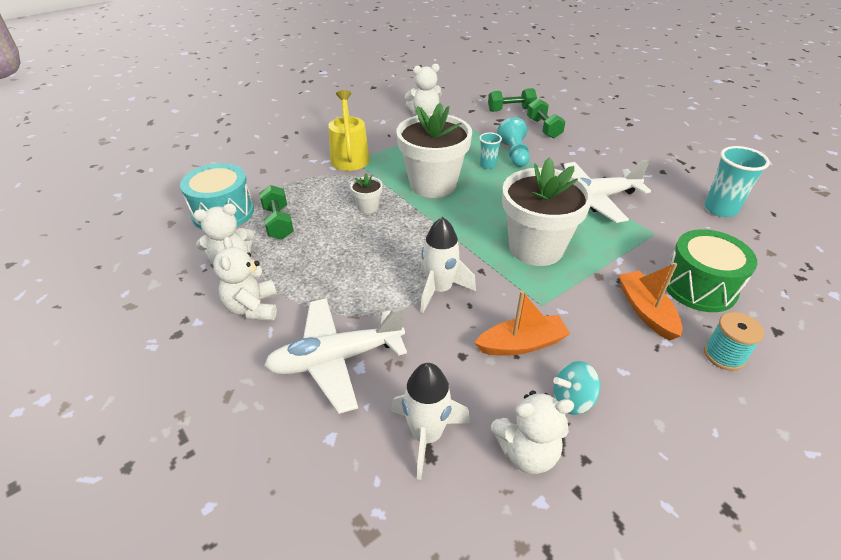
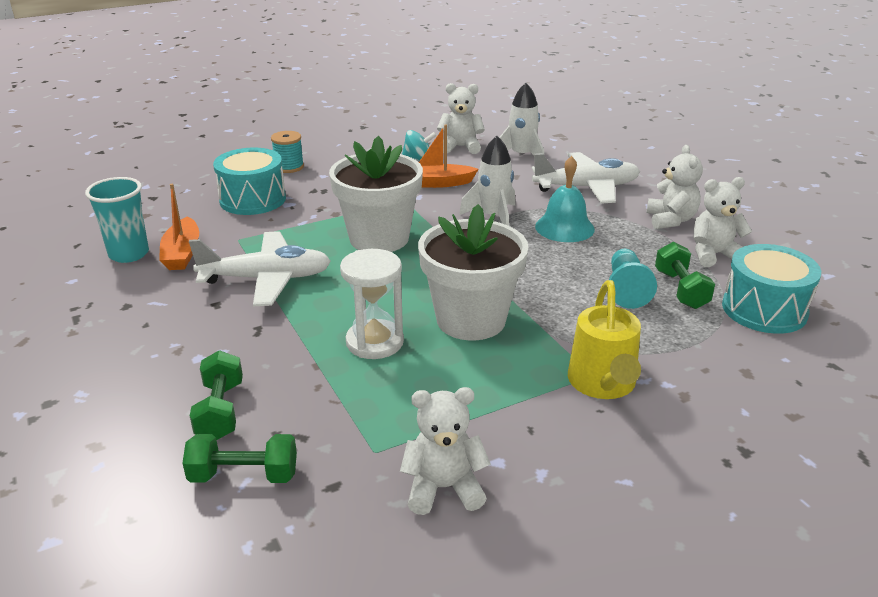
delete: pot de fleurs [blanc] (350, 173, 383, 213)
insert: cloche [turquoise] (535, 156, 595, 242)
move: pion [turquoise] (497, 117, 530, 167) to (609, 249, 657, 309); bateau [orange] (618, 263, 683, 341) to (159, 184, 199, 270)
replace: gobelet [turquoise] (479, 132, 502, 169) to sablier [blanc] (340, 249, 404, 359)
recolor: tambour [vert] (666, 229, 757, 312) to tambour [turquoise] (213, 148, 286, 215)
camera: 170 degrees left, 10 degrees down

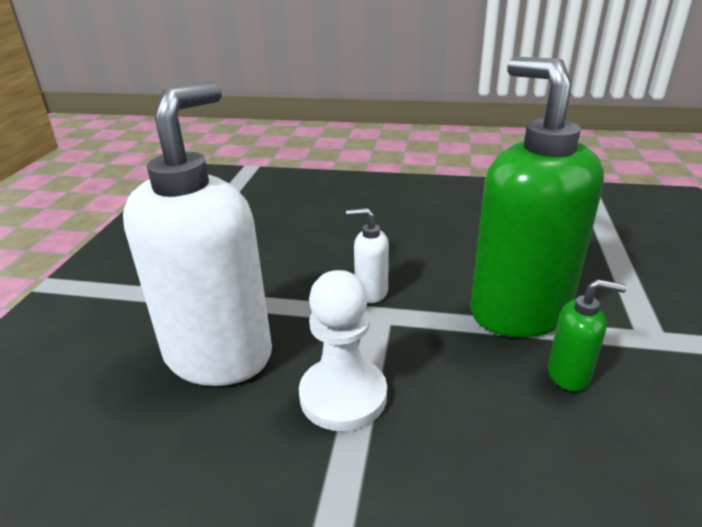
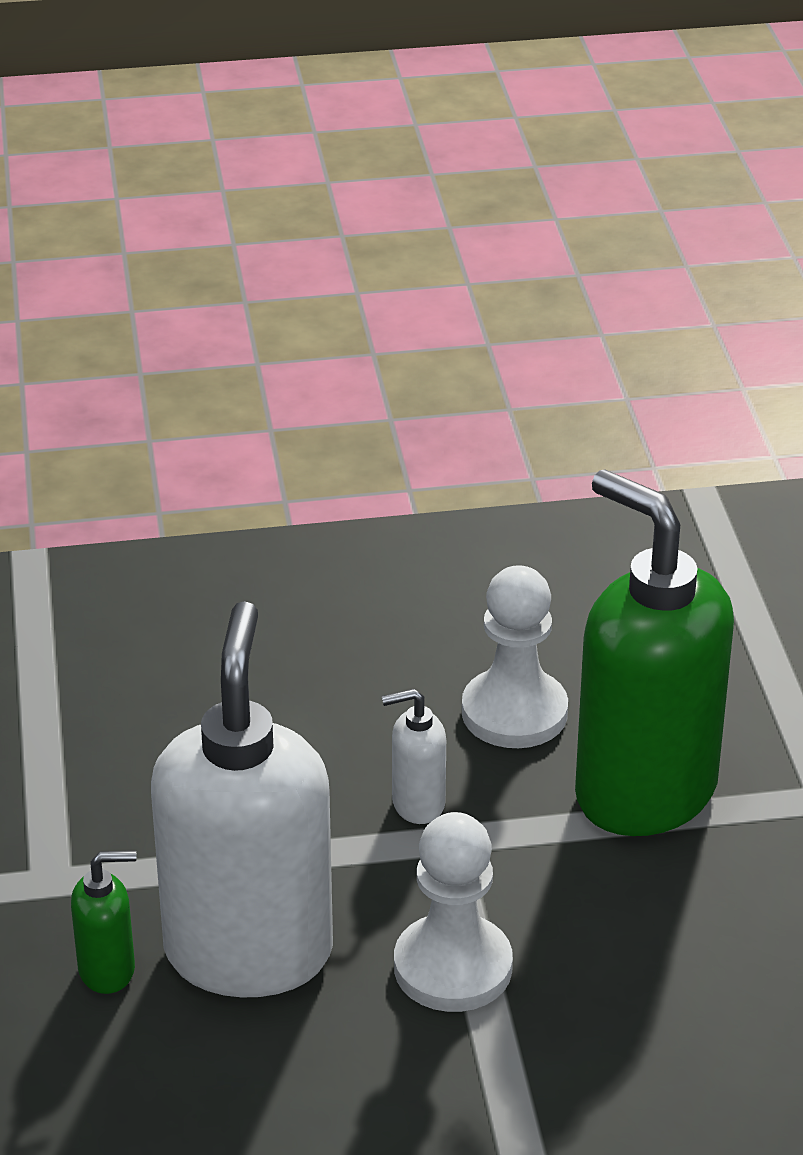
insert: pion [blanc] (462, 565, 568, 748)
move: distributeur de savon [vert] (548, 279, 627, 392) to (71, 850, 137, 994)
camera: 20 degrees left, 5 degrees up

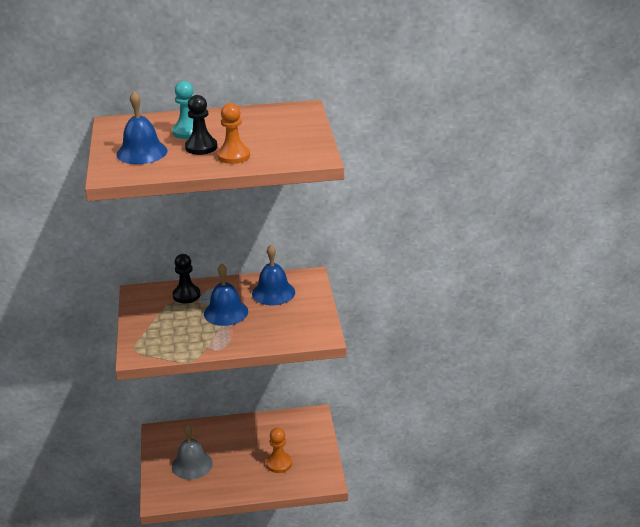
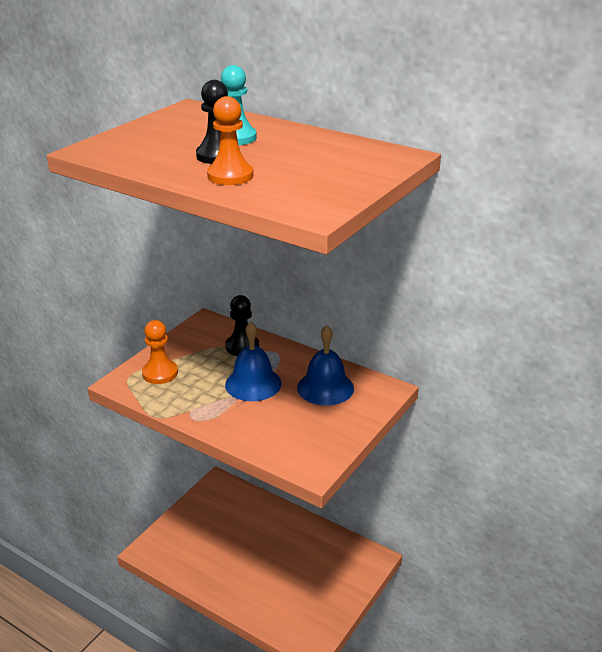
delete: cloche [bleu] (116, 91, 168, 164); cloche [gris] (172, 425, 213, 480)
move: pion [orange] (266, 428, 292, 473) to (142, 320, 178, 384)
camera: 40 degrees right, 0 degrees up

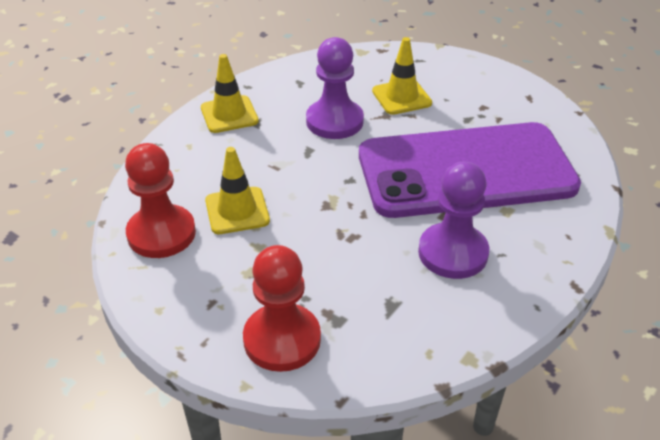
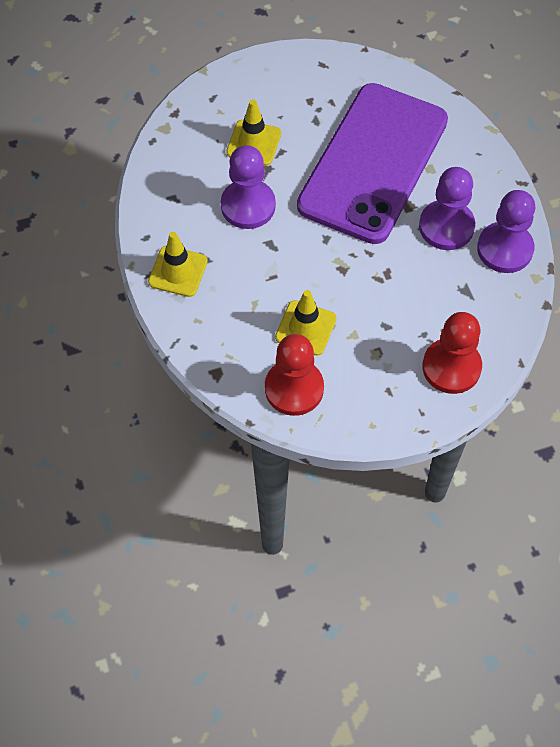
insert: pion [violet] (477, 190, 535, 273)
camera: 55 degrees left, 20 degrees up

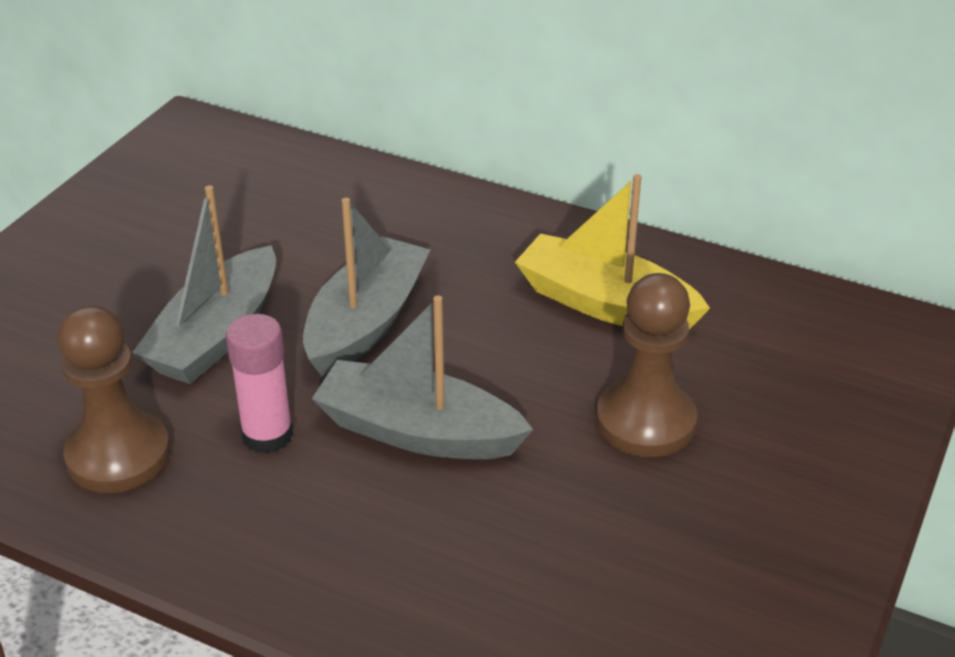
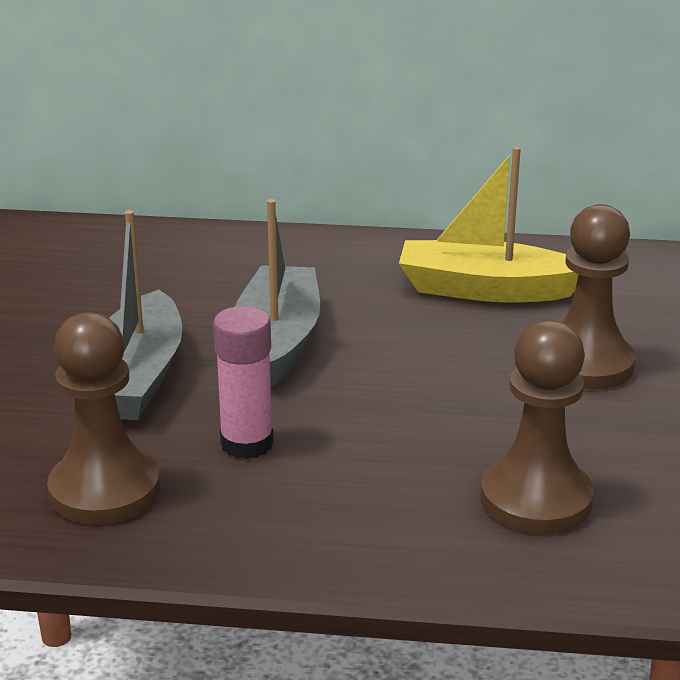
delete: bateau [gris] (312, 295, 533, 459)
insert: pion [marron] (481, 320, 594, 534)
camera: 20 degrees left, 10 degrees down

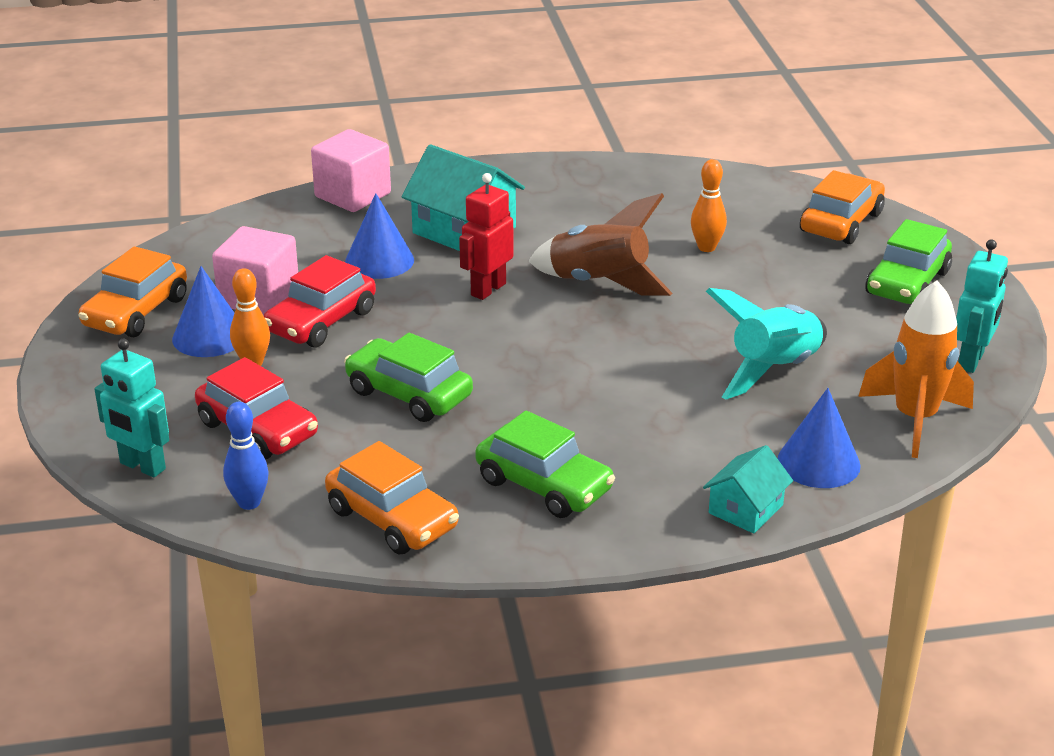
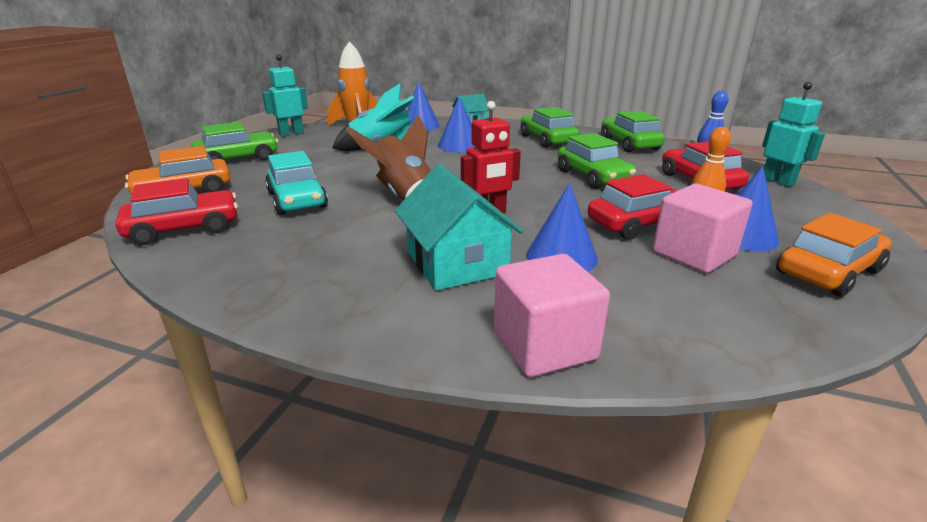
insert: cône [bleu] (438, 97, 475, 152); voiture [rouge] (116, 178, 238, 245)
replace: quille [orange] (691, 159, 727, 252) to voiture [turquoise] (265, 151, 328, 215)
recolor: voiture [orange] (325, 441, 459, 554) to voiture [vert] (601, 110, 665, 152)
camera: 150 degrees left, 5 degrees down

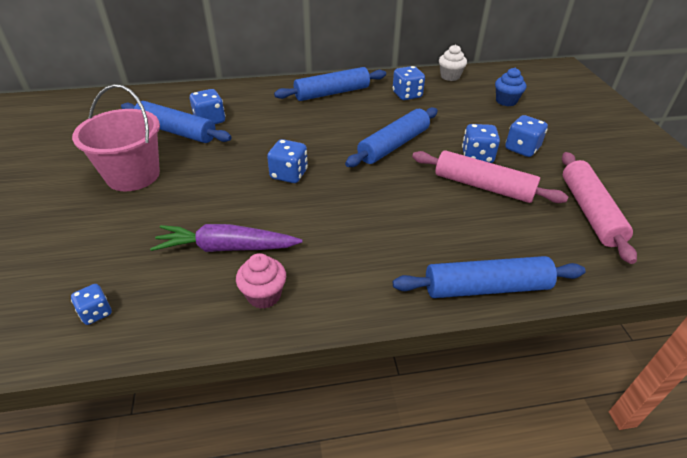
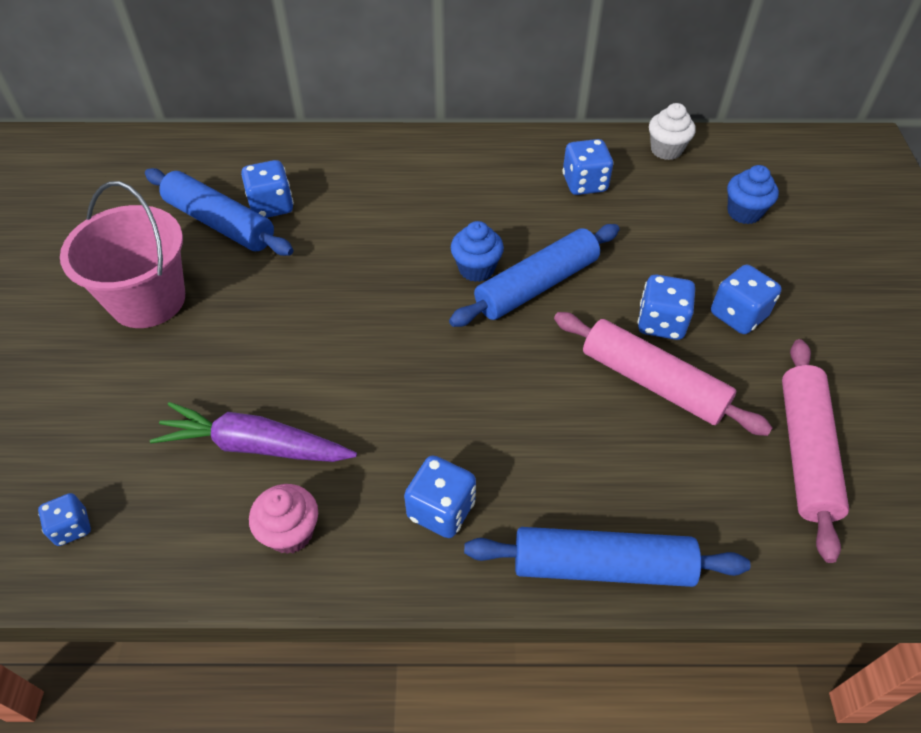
delete: rouleau à pâtisserie [bleu] (274, 67, 386, 101)
insert: muffin [bleu] (451, 221, 504, 282)
move: dé [bleu] (267, 139, 308, 183) to (404, 455, 476, 538)
camera: 10 degrees right, 10 degrees up

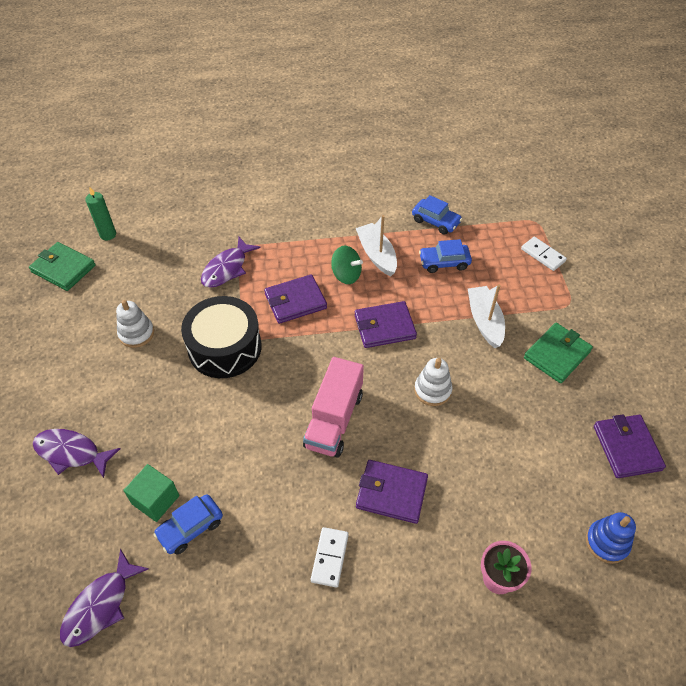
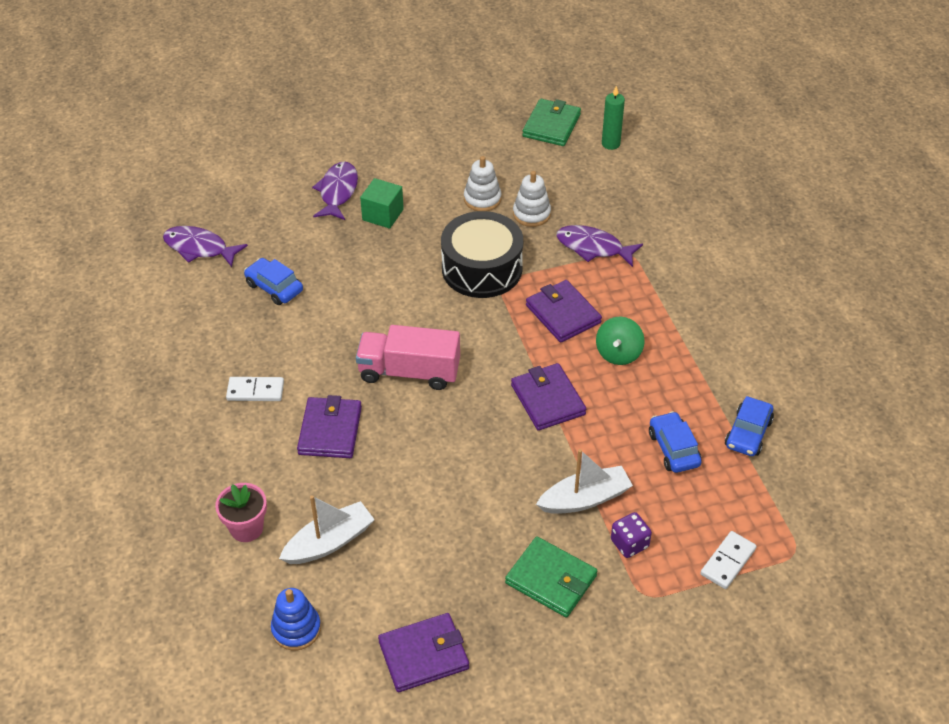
insert: dé [violet] (611, 512, 652, 558)
move: bateau [blanc] (356, 215, 397, 276) to (279, 495, 375, 564); jouet à empiler [blanc] (414, 358, 452, 406) to (513, 171, 551, 227); cube [vert] (123, 464, 179, 522) to (360, 178, 404, 229)
camera: 80 degrees right, 5 degrees down

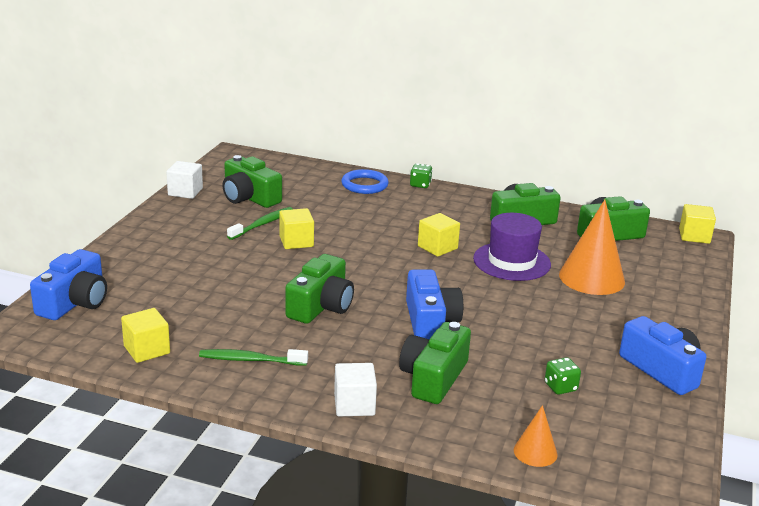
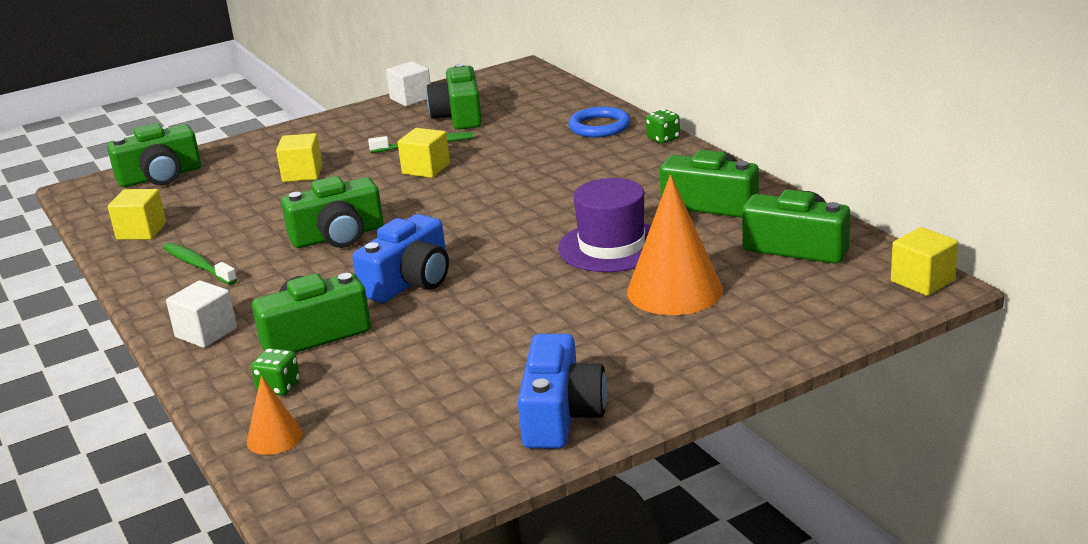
move: cube [jaune] (418, 213, 460, 257) to (276, 133, 322, 182); dé [vert] (545, 357, 581, 395) to (251, 348, 300, 396)
recolor: appareil photo [bleu] (30, 249, 107, 320) to appareil photo [vert] (107, 123, 201, 187)
camera: 45 degrees right, 0 degrees up

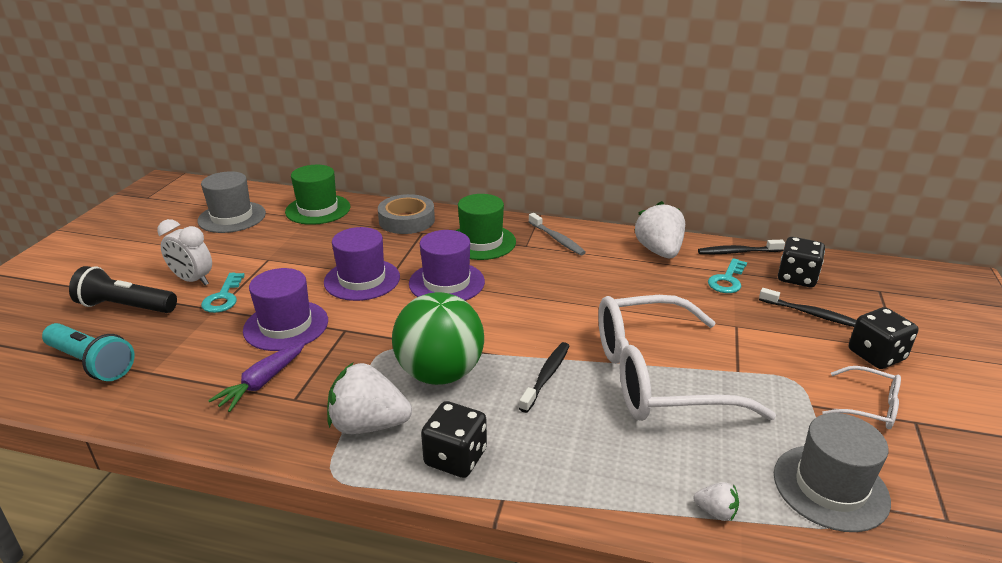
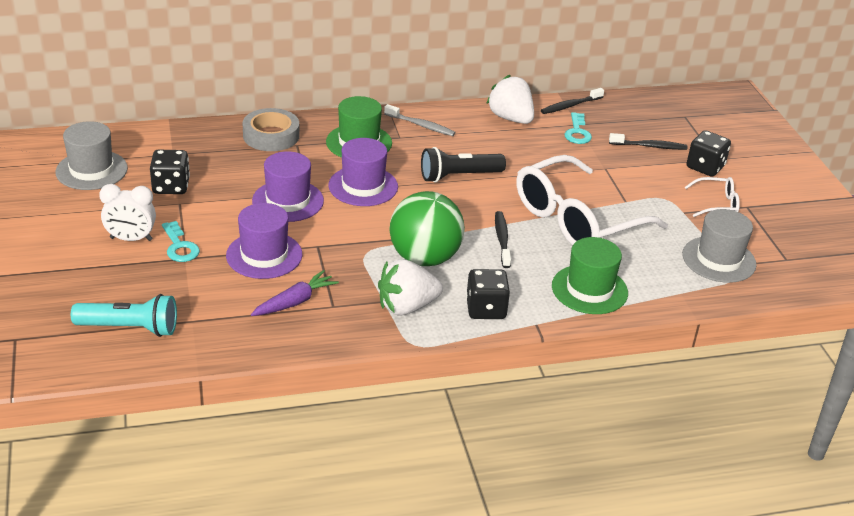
delete: fraise [blanc] (694, 482, 739, 521)
move: chapeau [vert] (285, 165, 350, 225) to (552, 237, 628, 314); dé [noir] (778, 237, 825, 287) to (150, 150, 190, 194); lampe de poche [noir] (69, 266, 177, 313) to (421, 147, 506, 182)
rotate: carotte [violet] (208, 341, 306, 412) = (251, 270, 339, 316) 135 degrees counterclockwise
camera: 30 degrees left, 5 degrees up

